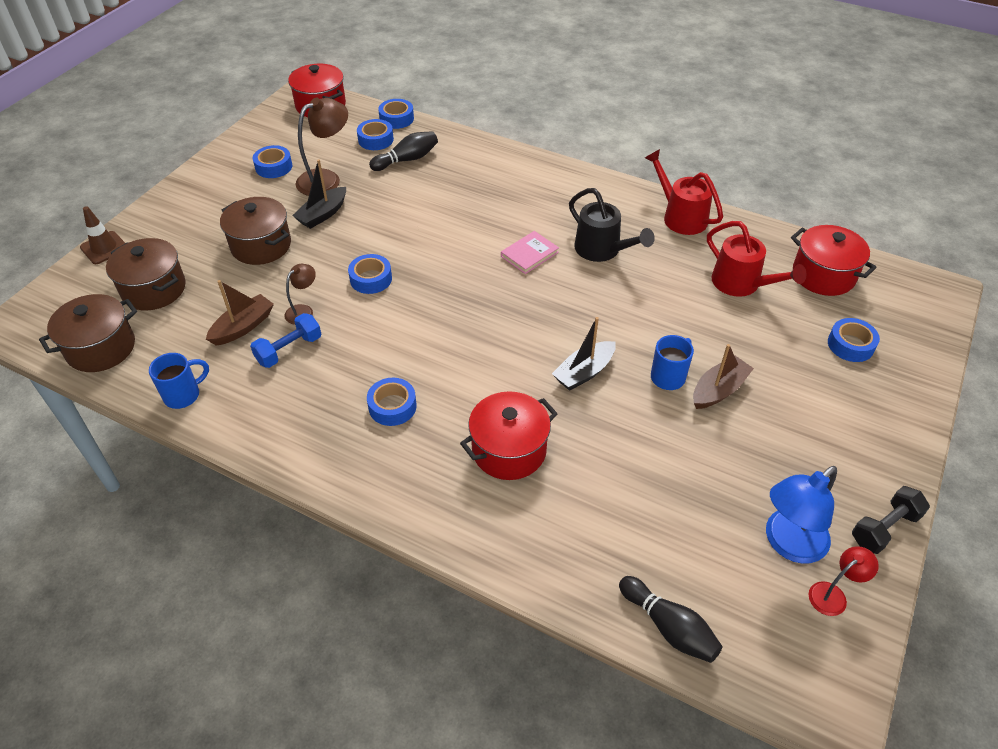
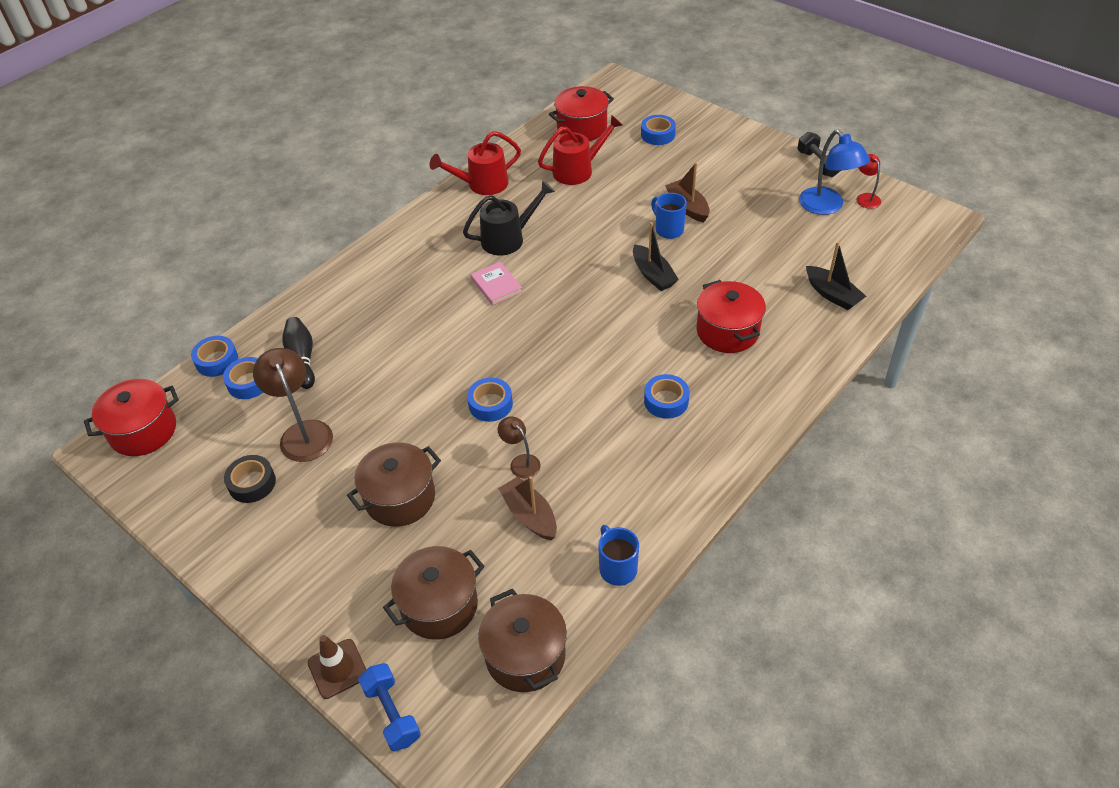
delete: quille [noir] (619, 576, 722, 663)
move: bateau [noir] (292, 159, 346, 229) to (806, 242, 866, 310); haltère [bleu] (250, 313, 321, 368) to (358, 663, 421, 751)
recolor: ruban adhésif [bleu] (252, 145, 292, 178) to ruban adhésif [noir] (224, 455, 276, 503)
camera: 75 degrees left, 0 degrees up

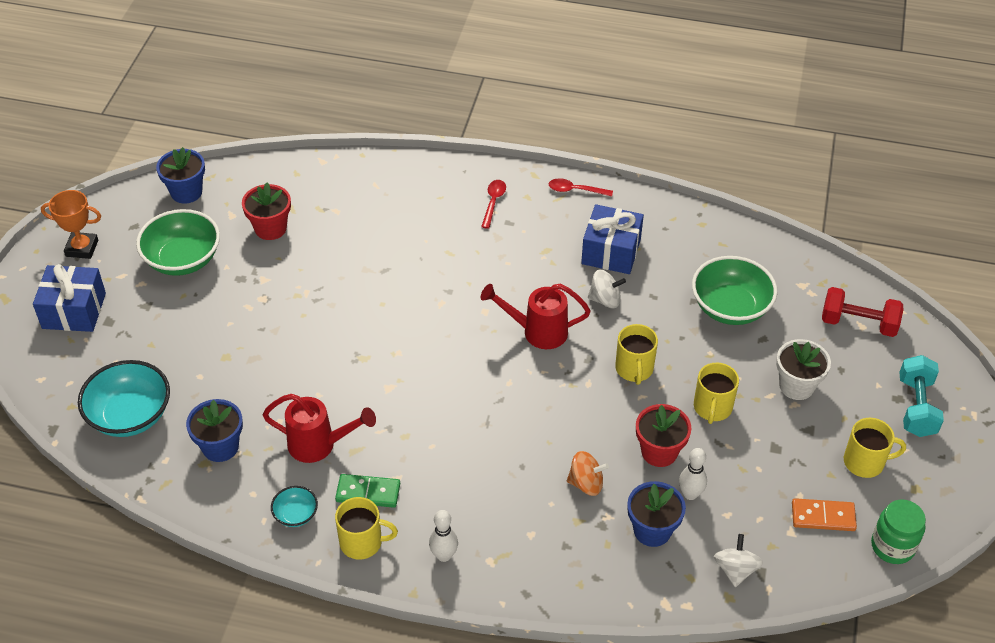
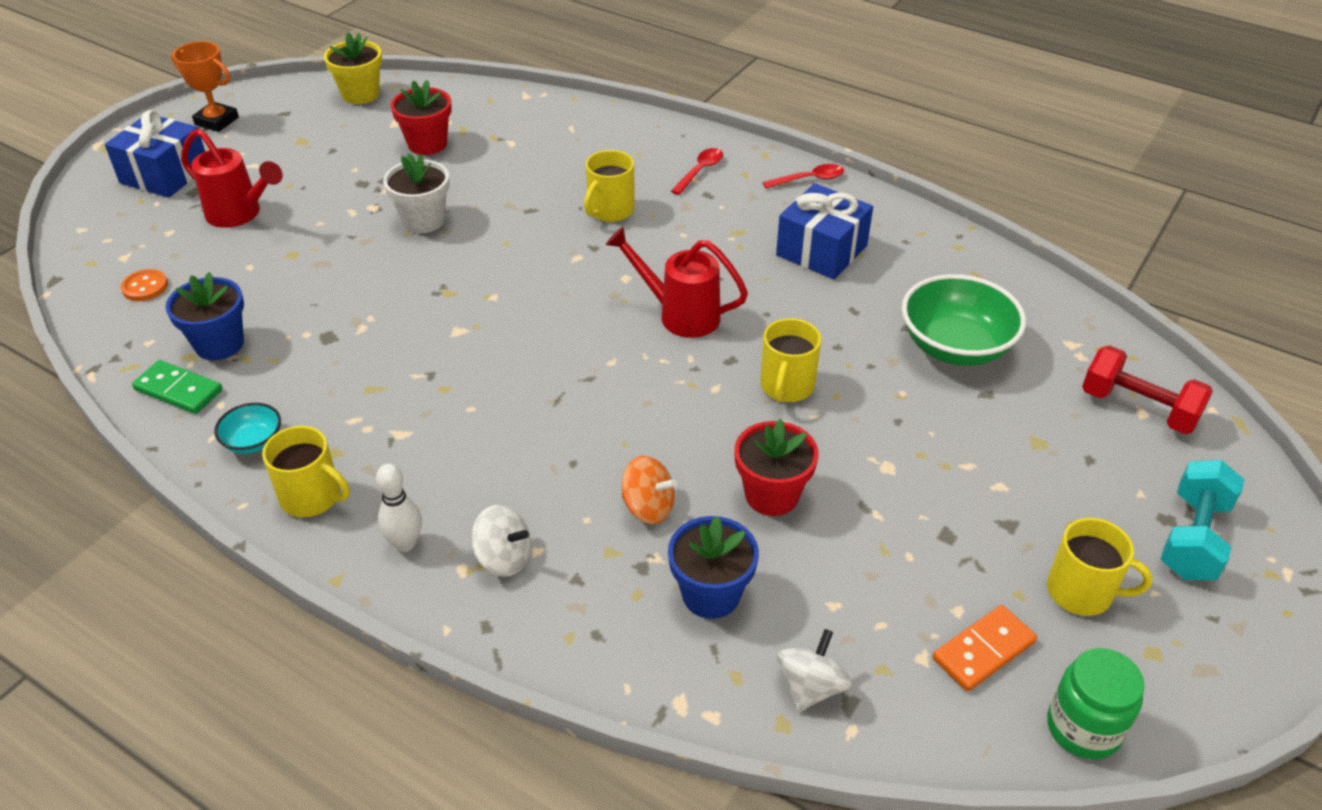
delete: bol [vert] (136, 209, 220, 276); quille [blanc] (679, 448, 707, 500)
move: toupie [blanc] (588, 269, 626, 308) to (471, 505, 531, 577); pot de fleurs [blanc] (776, 339, 831, 400) to (383, 153, 449, 233); tasse [jaune] (694, 363, 739, 424) to (584, 150, 635, 222); arrosoir [rouge] (263, 394, 376, 463) to (181, 129, 283, 228); domino [vert] (335, 474, 400, 508) to (132, 360, 223, 414)
replace: bol [turquoise] (78, 360, 170, 437) to bouton [orange] (121, 269, 168, 301)
recolor: pot de fleurs [bleu] (156, 147, 205, 204) to pot de fleurs [jaune] (324, 32, 382, 104)
rotate: cuillère [rouge] (549, 178, 613, 197) = (762, 164, 844, 188) 135 degrees clockwise; domino [orange] (792, 498, 857, 531) = (932, 605, 1037, 692) 60 degrees counterclockwise
camera: 20 degrees right, 5 degrees down

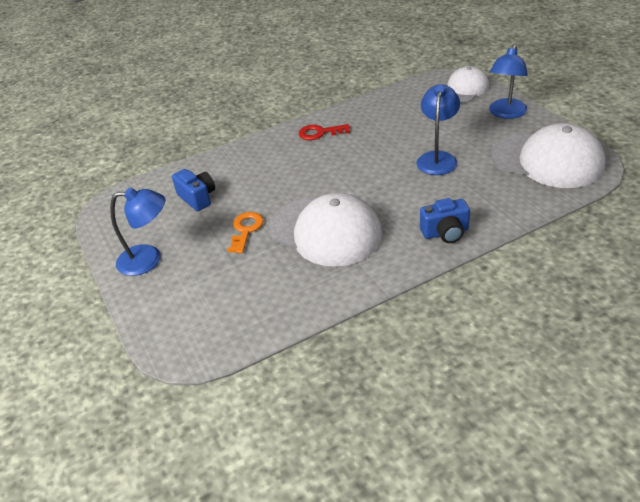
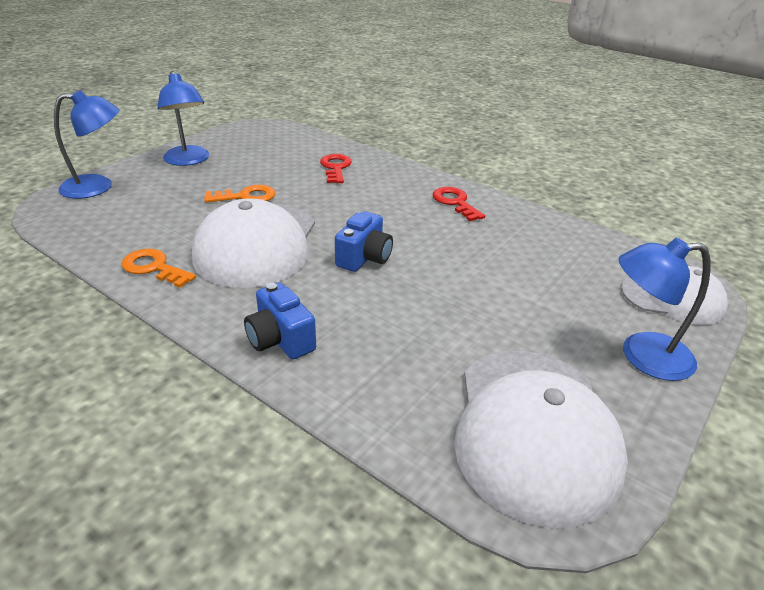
insert: clé [rouge] (320, 154, 352, 183); clé [orange] (121, 249, 196, 288)
move: lampe [bleu] (417, 84, 460, 175) to (54, 90, 119, 199); appareil photo [bleu] (172, 169, 215, 211) to (335, 211, 393, 272)
camera: 60 degrees right, 5 degrees down

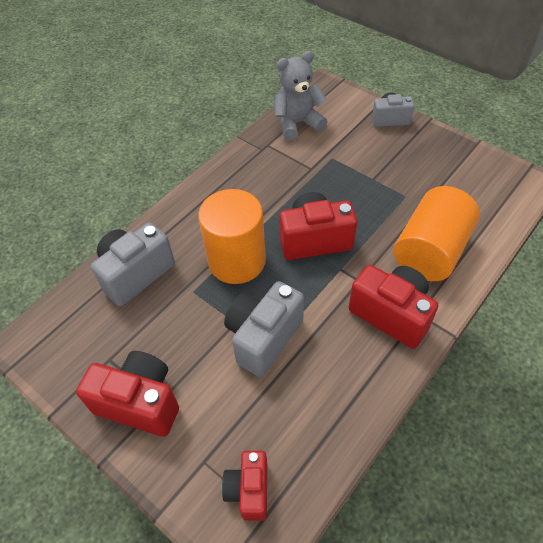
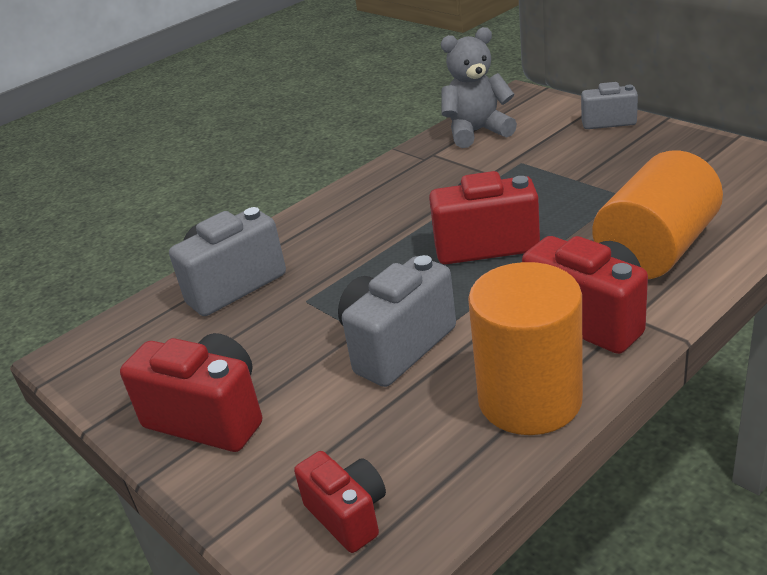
move: cylindre [orange] (198, 189, 266, 284) to (468, 262, 583, 435)
rotate: appareil photo [rouge] (222, 451, 267, 521) = (294, 451, 386, 553) 135 degrees clockwise
camera: 10 degrees right, 20 degrees down

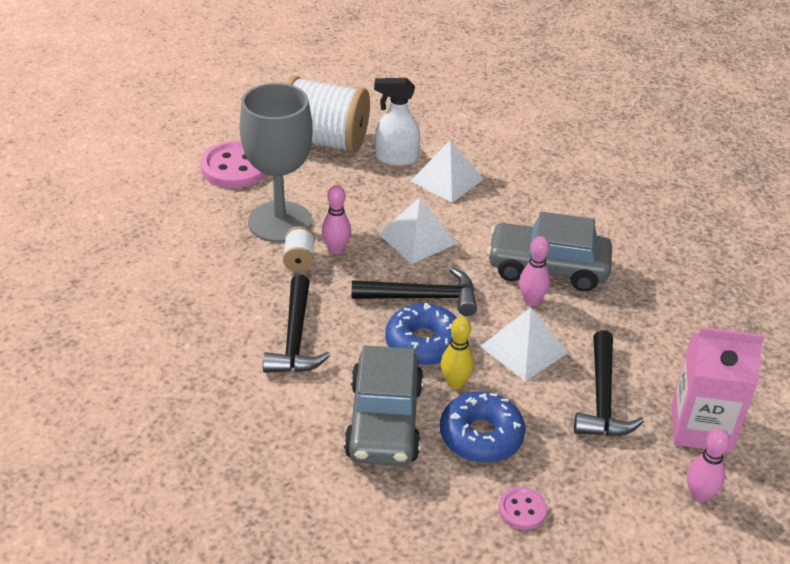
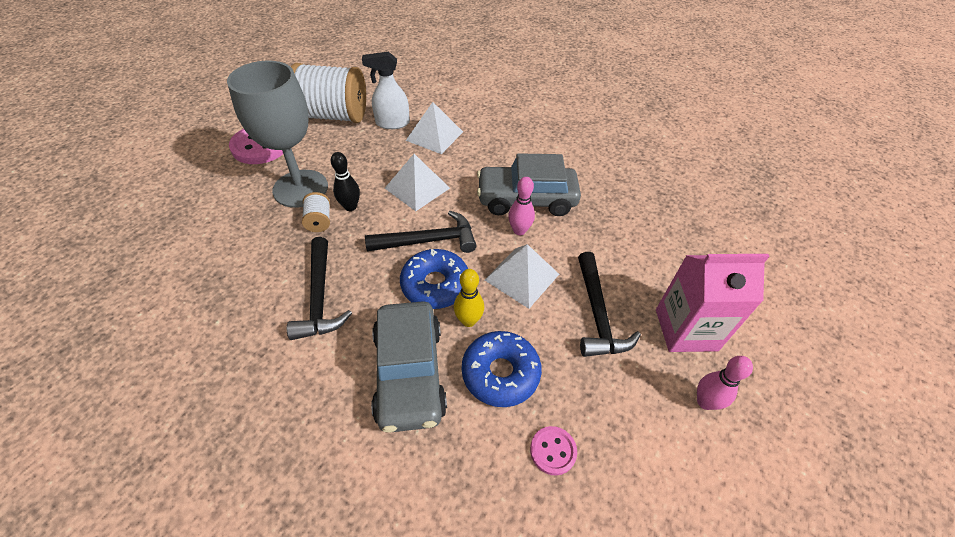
recolor: quille [rose] (322, 185, 351, 254) to quille [noir] (331, 152, 360, 211)
camera: 10 degrees left, 10 degrees up

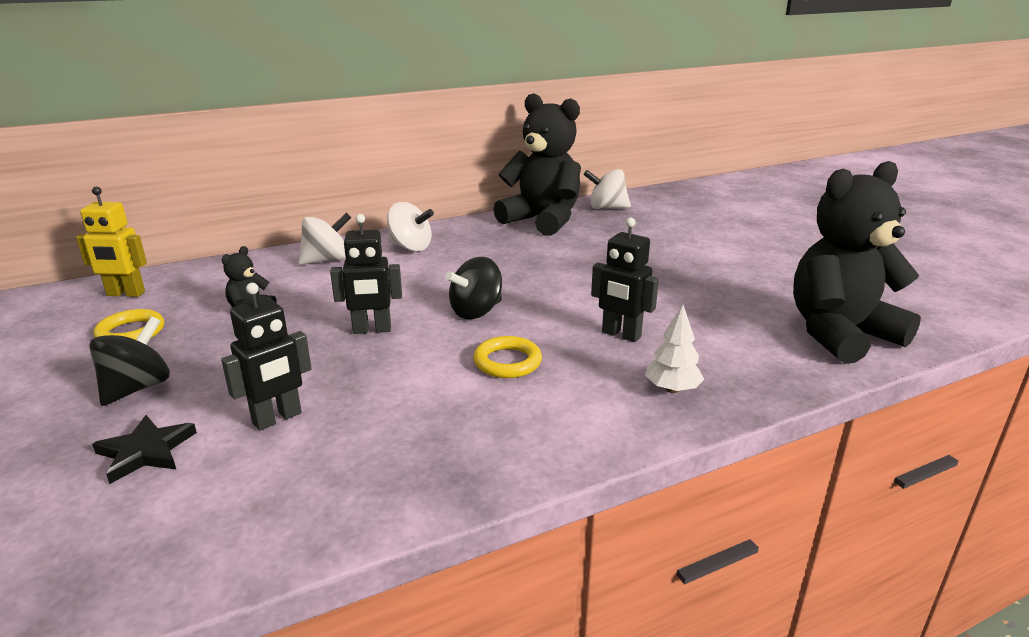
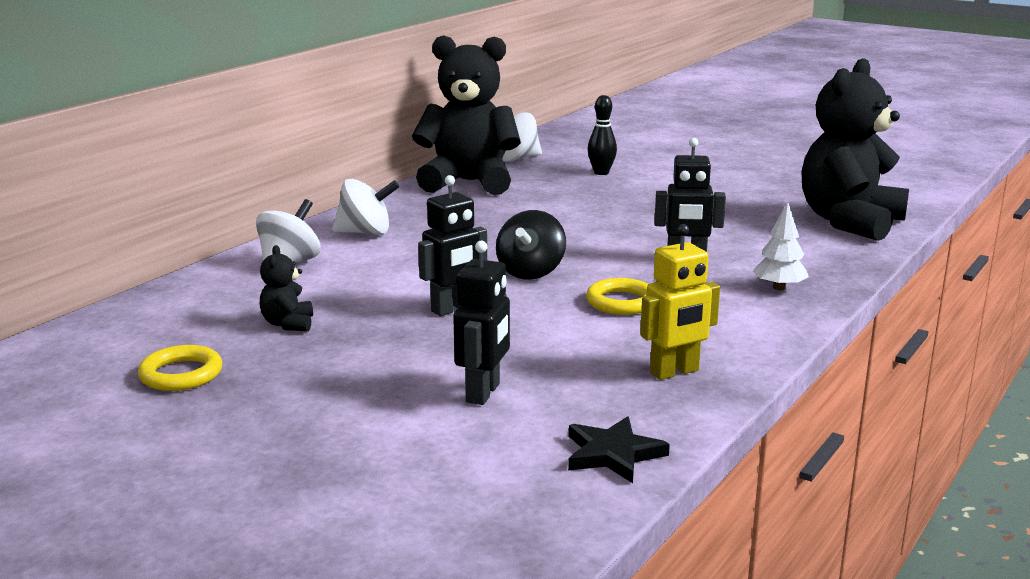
delete: toupie [noir] (89, 316, 170, 406)
insert: quille [noir] (587, 95, 617, 175)
move: robot [jaune] (76, 187, 147, 297) to (640, 224, 720, 380); étoile [noir] (92, 415, 197, 484) to (568, 416, 670, 483)
camera: 30 degrees left, 5 degrees down

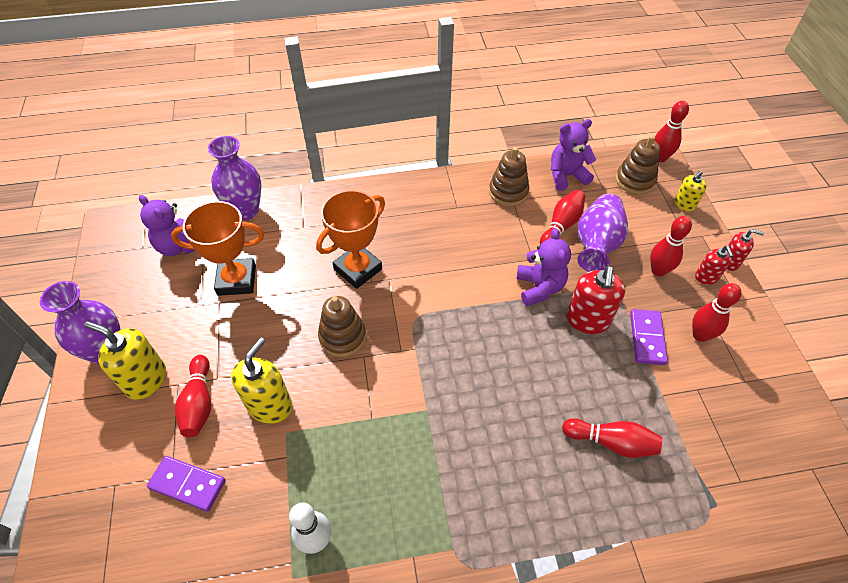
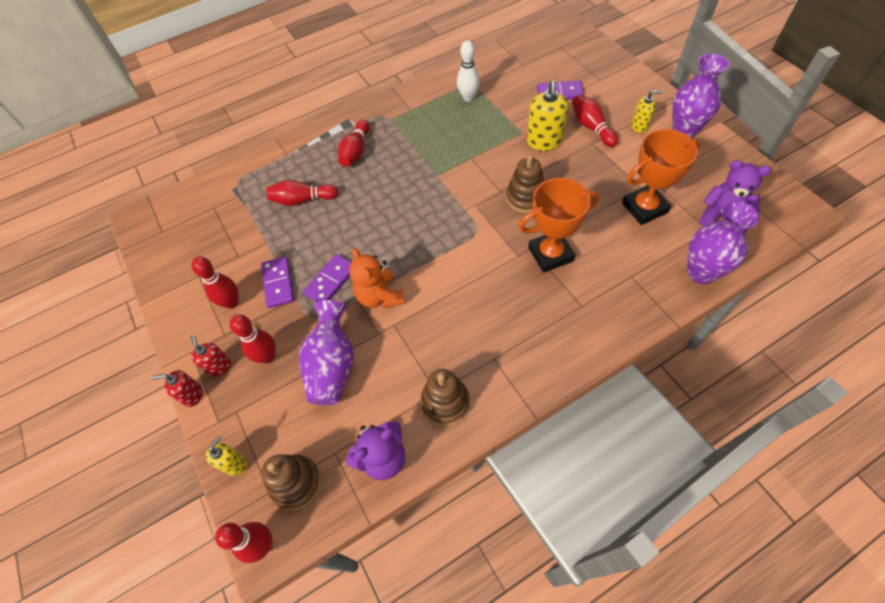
move: quille [rouge] (540, 190, 585, 245) to (338, 120, 370, 167)
replace: distributeur de savon [rouge] (567, 266, 625, 334) to domino [violet] (303, 254, 352, 302)
recolor: ours en peluche [violet] (517, 228, 571, 306) to ours en peluche [orange] (349, 248, 405, 309)
rotate: trophée [orange] (316, 190, 385, 289) = (519, 178, 599, 273) 45 degrees clockwise
resize: distributeur de savon [jaune] (84, 321, 166, 400) = (632, 90, 662, 133) x0.59
camera: 165 degrees right, 5 degrees up

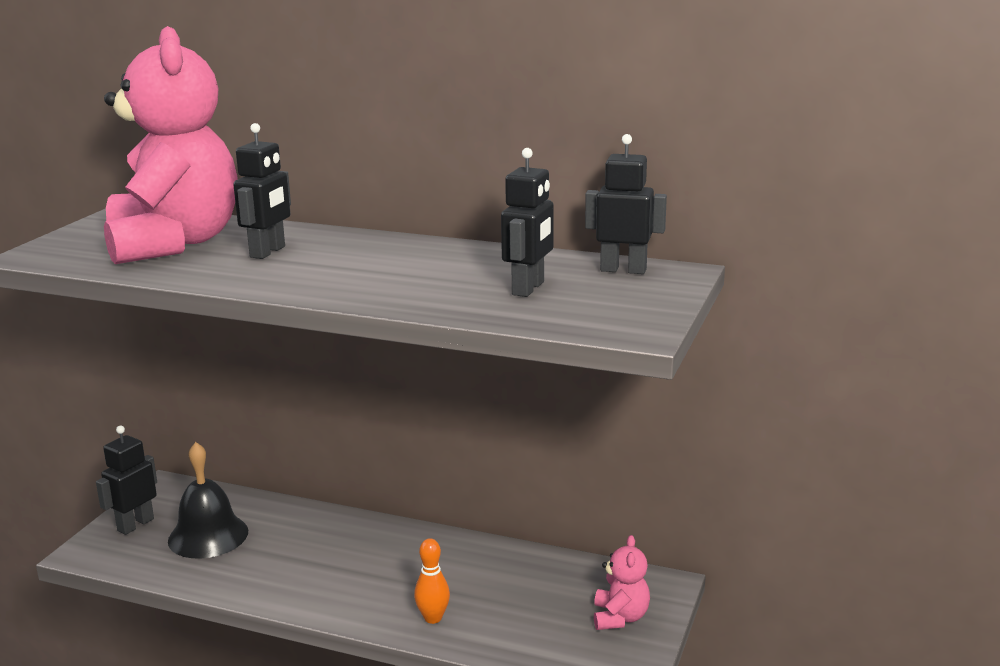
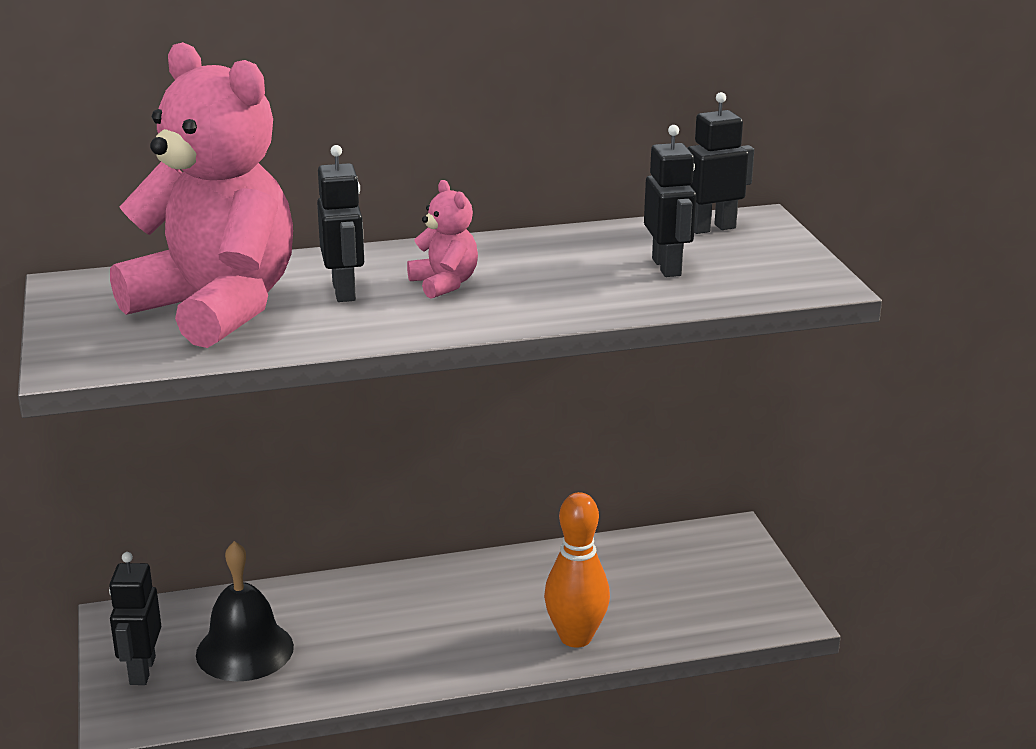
move: ours en peluche [rose] (594, 535, 650, 630) to (407, 180, 478, 299)
resize: quille [orange] (414, 538, 450, 624) = (544, 492, 610, 648) x1.70
camera: 35 degrees left, 5 degrees up

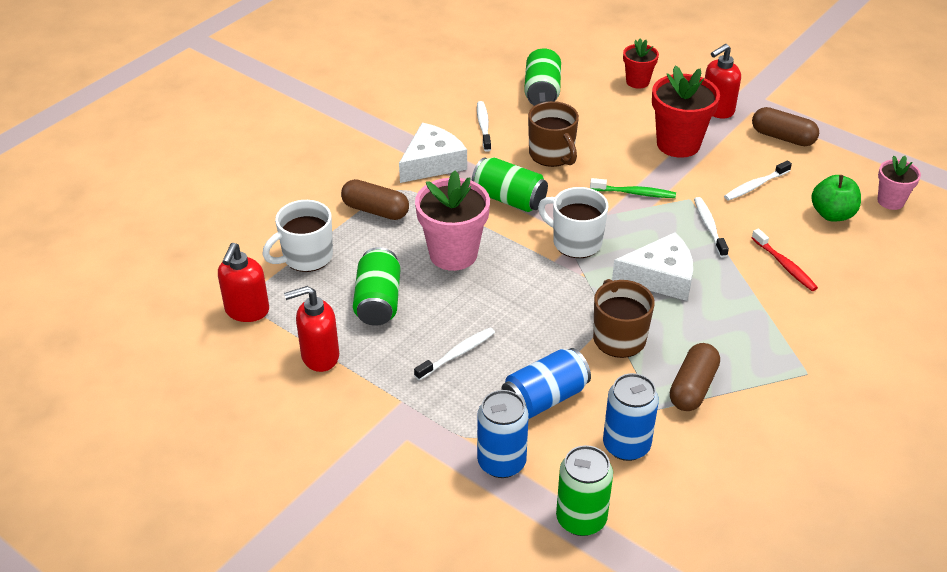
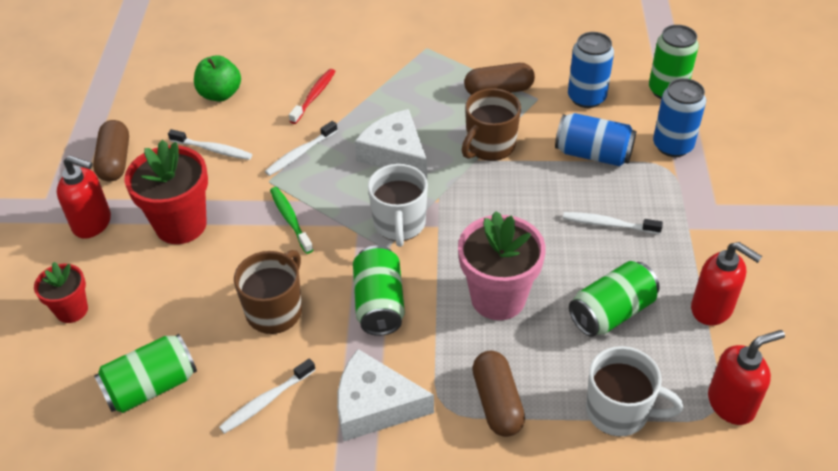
delete: pot de fleurs [rose] (878, 156, 921, 210)
camera: 125 degrees left, 5 degrees up

